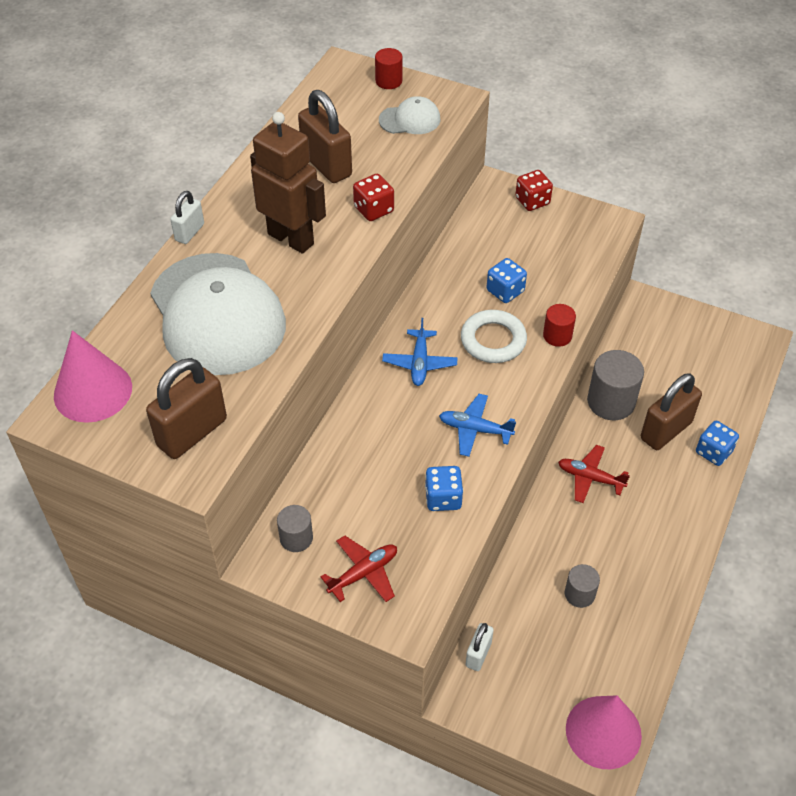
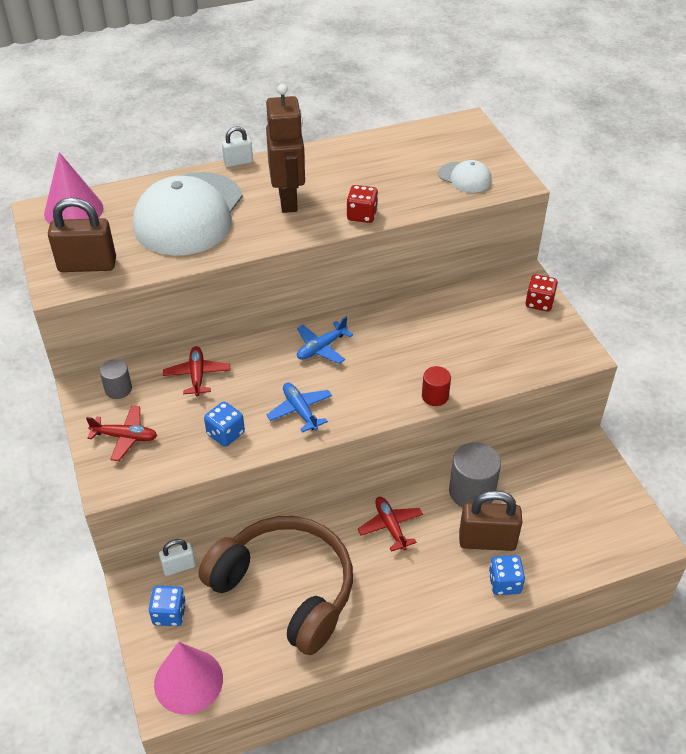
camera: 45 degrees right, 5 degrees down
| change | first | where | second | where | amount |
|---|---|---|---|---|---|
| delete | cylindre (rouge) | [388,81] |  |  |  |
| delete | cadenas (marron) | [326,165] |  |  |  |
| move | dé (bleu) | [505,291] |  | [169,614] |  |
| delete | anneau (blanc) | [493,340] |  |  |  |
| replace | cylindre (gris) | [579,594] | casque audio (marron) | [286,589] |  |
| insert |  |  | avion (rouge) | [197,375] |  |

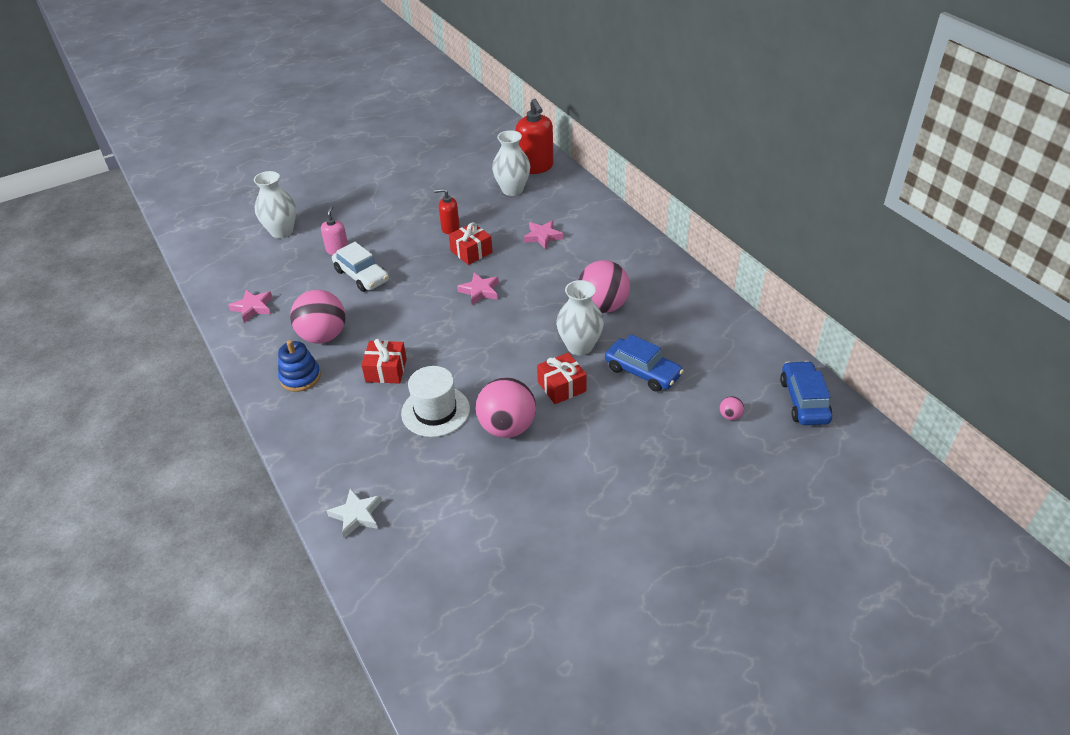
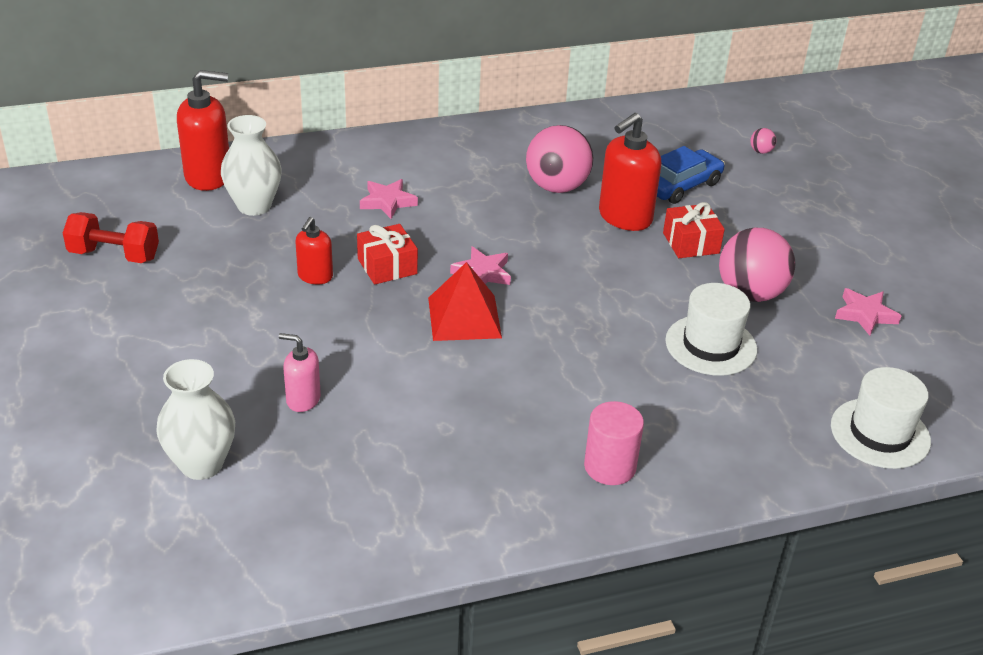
camera: 80 degrees left, 5 degrees down
| change | first | where | second | where | amount |
|---|---|---|---|---|---|
| delete | voiture (blanc) | [361,276] |  |  |  |
| replace | vase (blanc) | [579,346] | distributeur de savon (rouge) | [624,217] |  |
| move | étoile (rose) | [253,307] |  | [865,315] |  |
| delete | balle (rose) | [323,336] |  |  |  |
| delete | cadeau (rouge) | [386,370] |  |  |  |
| replace | jouet à empiler (bleu) | [300,377] | cylindre (rose) | [610,467] |  |
| delete | voiture (bleu) | [804,401] |  |  |  |
| replace | étoile (blanc) | [356,515] | chapeau (blanc) | [880,433] |  |
| insert |  |  | haltère (rouge) | [114,255] |  |
| insert |  |  | pyramide (rouge) | [464,317] |  |

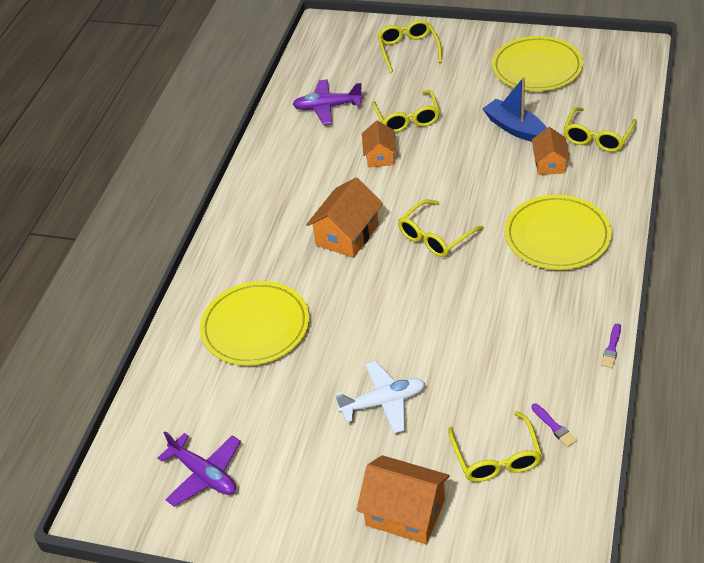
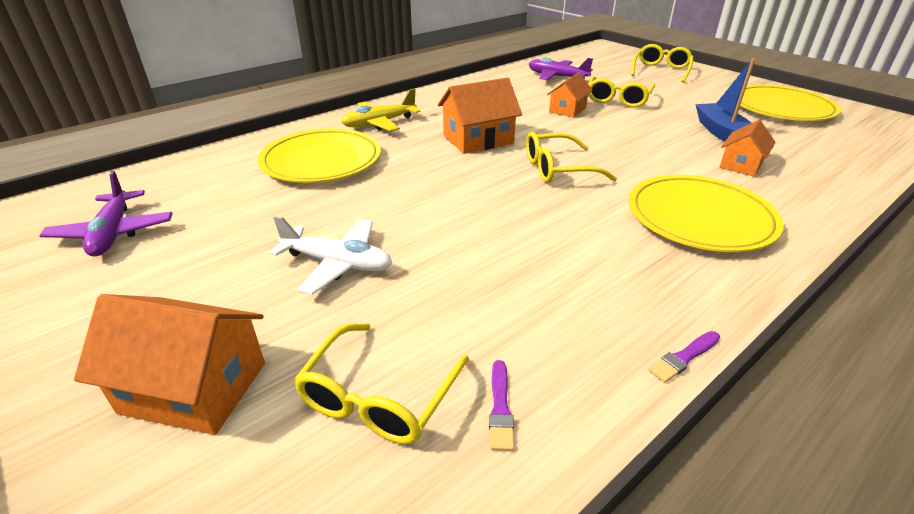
camera: 30 degrees right, 10 degrees down
| change | first | where | second | where | amount |
|---|---|---|---|---|---|
| delete | lunettes (jaune) | [597,137] |  |  |  |
| rotate | maison (orange) | [405,512] |  | [194,387] | 45 degrees counterclockwise |
| insert |  |  | avion (jaune) | [379,123] |  |

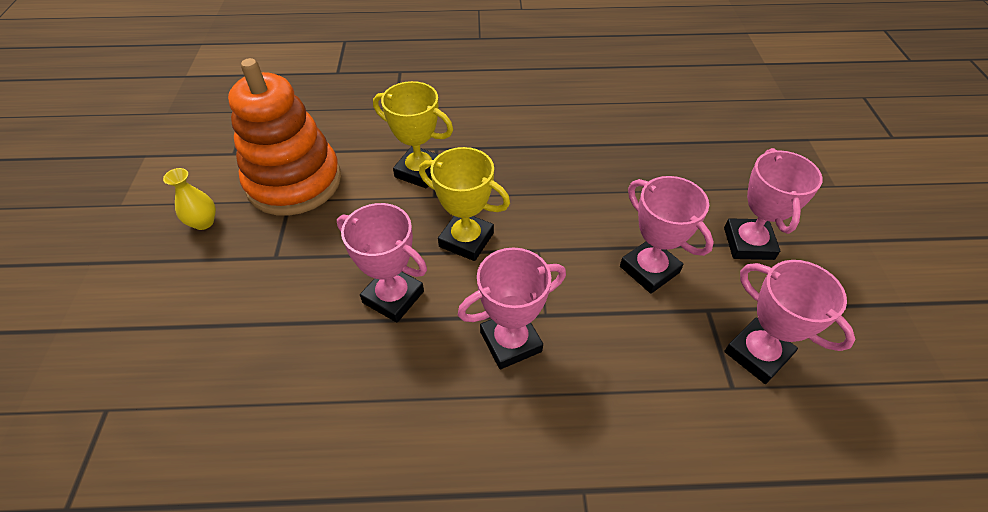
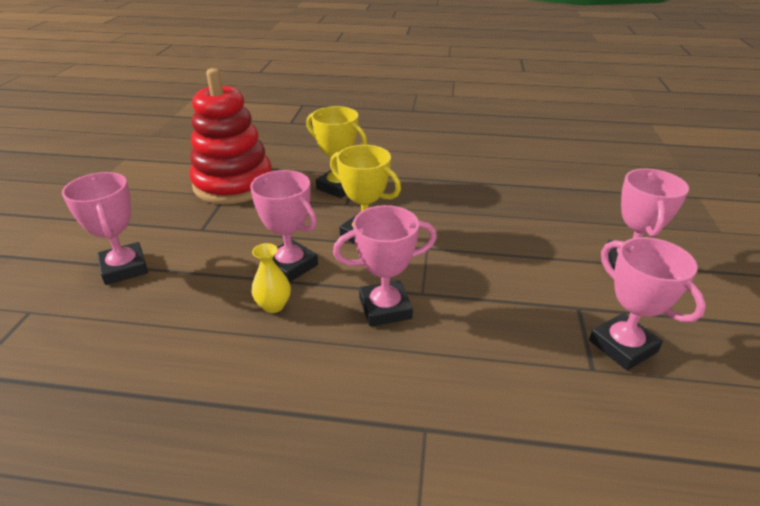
camera: 10 degrees right, 15 degrees down
| change | first | where | second | where | amount |
|---|---|---|---|---|---|
| recolor | jouet à empiler (orange) | [294,182] | jouet à empiler (rouge) | [233,184] |  |
| move | vase (jaune) | [203,222] |  | [273,305] |  |
| move | trophée (rose) | [649,269] |  | [124,268] |  |

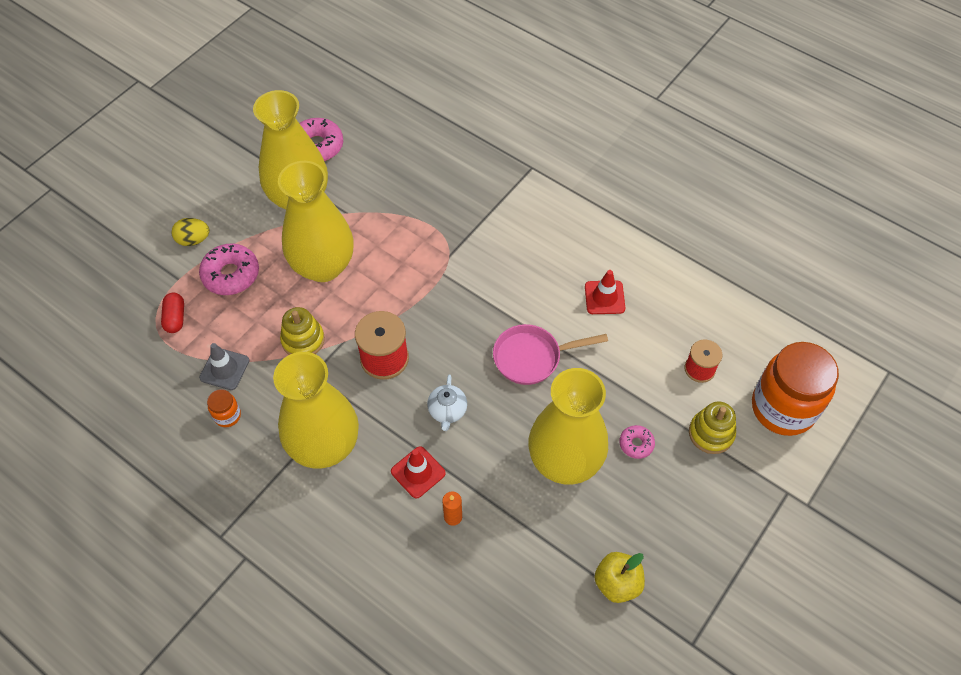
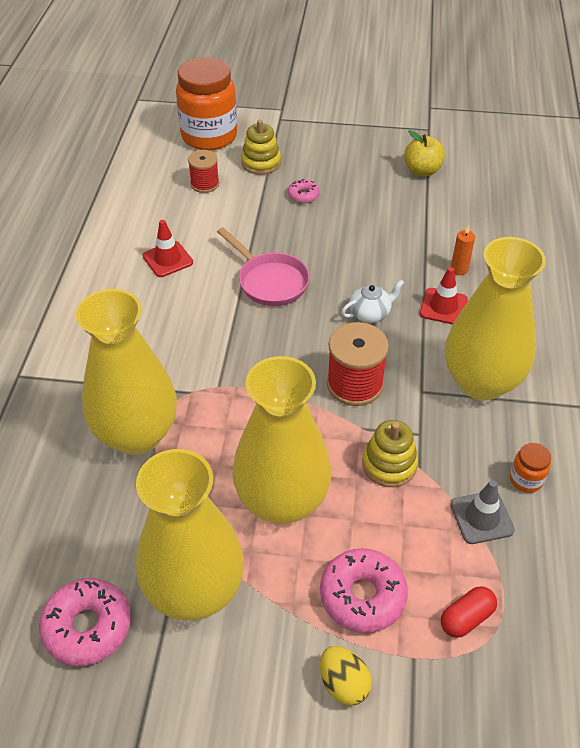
camera: 120 degrees left, 10 degrees down
| change | first | where | second | where | amount |
|---|---|---|---|---|---|
| move | vase (jaune) | [564,461] |  | [137,434] |  |

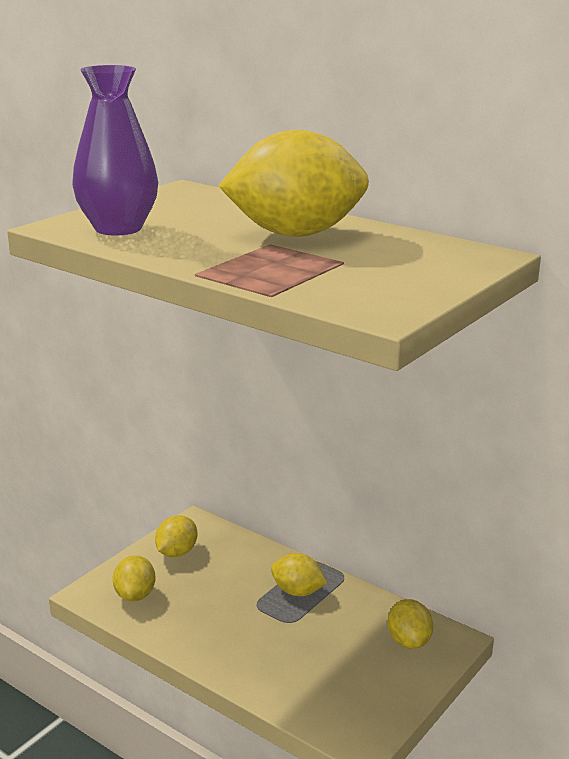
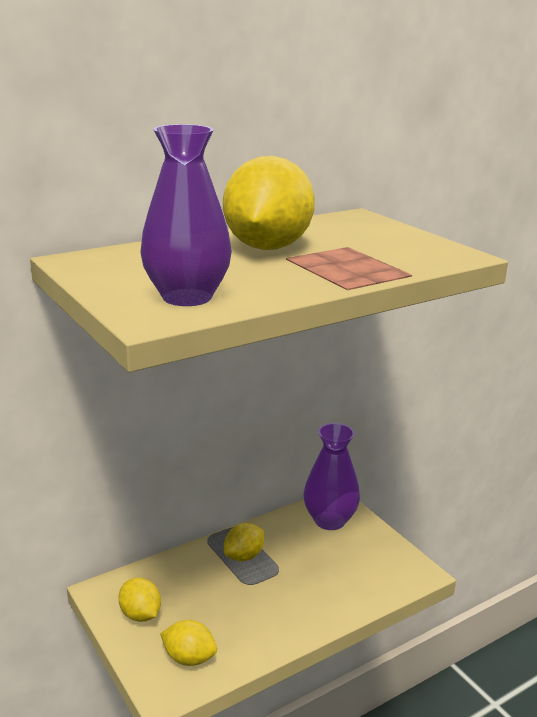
camera: 70 degrees left, 0 degrees up
| change | first | where | second | where | amount |
|---|---|---|---|---|---|
| replace | citron (jaune) | [408,641] | vase (violet) | [329,520] |  |

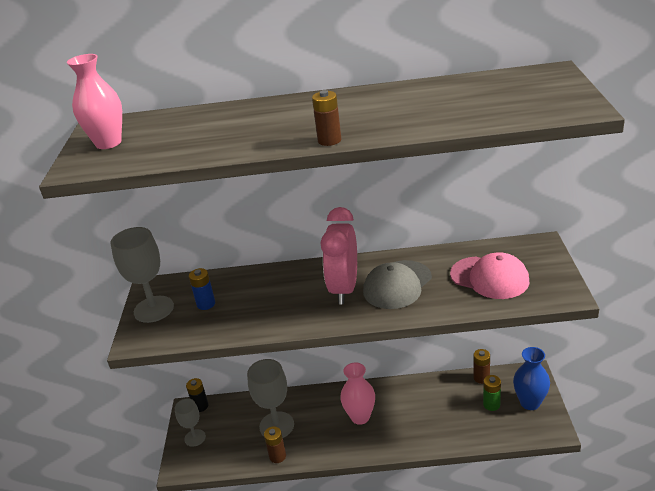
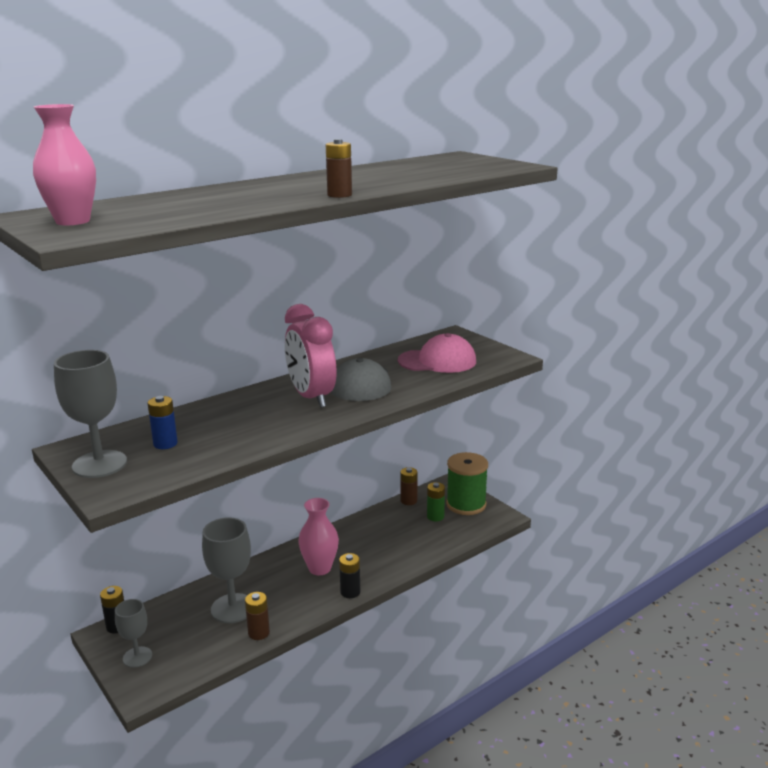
camera: 40 degrees left, 10 degrees down
| change | first | where | second | where | amount |
|---|---|---|---|---|---|
| replace | vase (bleu) | [530,403] | bobine (vert) | [466,504] |  |
| insert |  |  | pile (noir) | [350,592] |  |

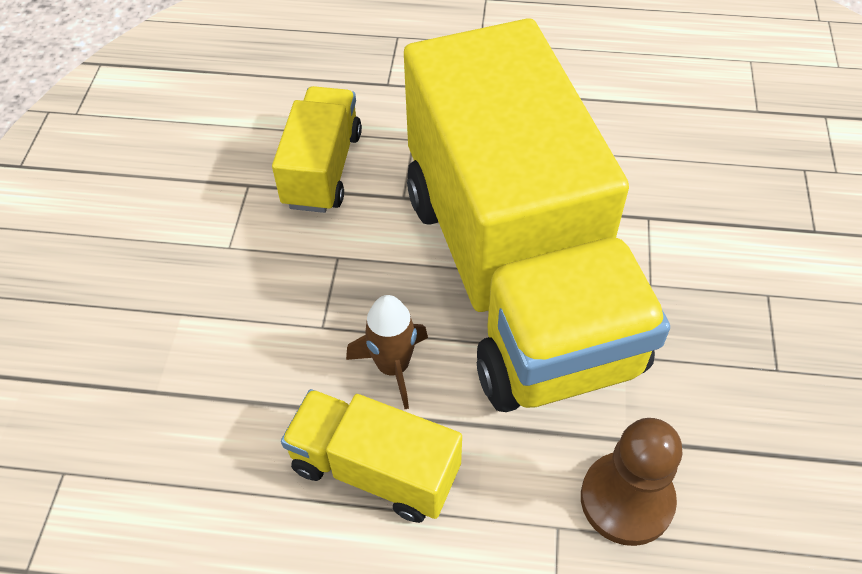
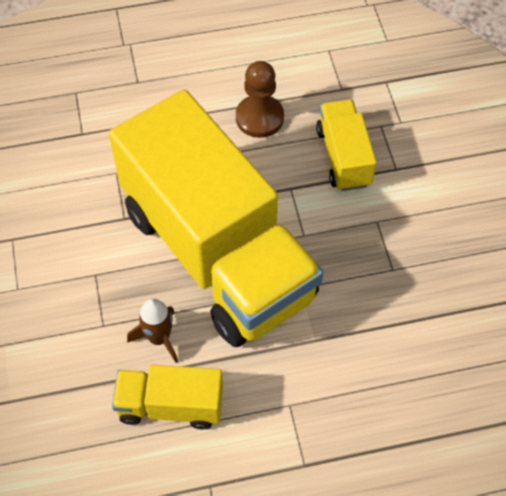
camera: 20 degrees left, 5 degrees up
| change | first | where | second | where | amount |
|---|---|---|---|---|---|
| move | camion (jaune) | [322,169] |  | [343,157] |  |
| move | pion (marron) | [626,500] |  | [259,118] |  |

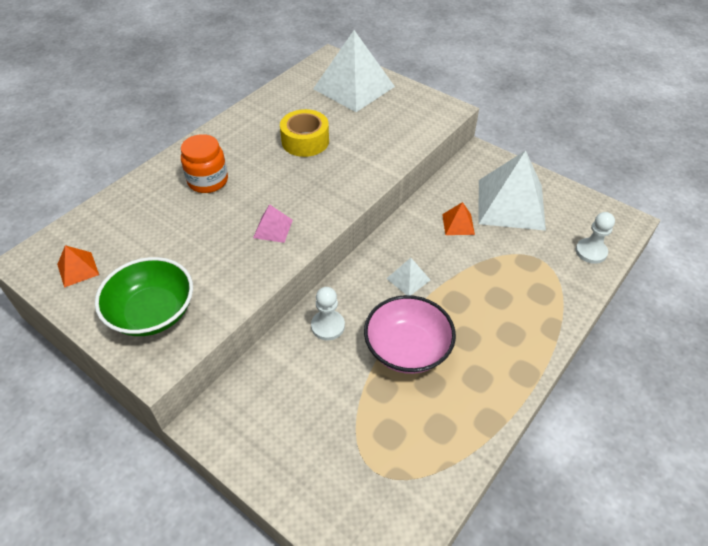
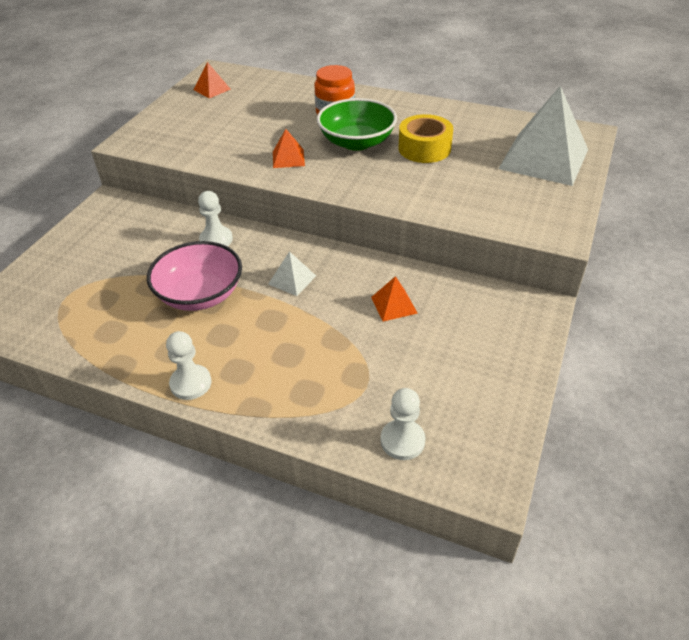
camera: 75 degrees right, 5 degrees down
| change | first | where | second | where | amount |
|---|---|---|---|---|---|
| delete | pyramide (blanc) | [511,204] |  |  |  |
| recolor | pyramide (rose) | [273,228] | pyramide (orange) | [288,158] |  |
| move | bol (vert) | [152,312] |  | [357,142] |  |
| insert |  |  | pion (blanc) | [191,383] |  |

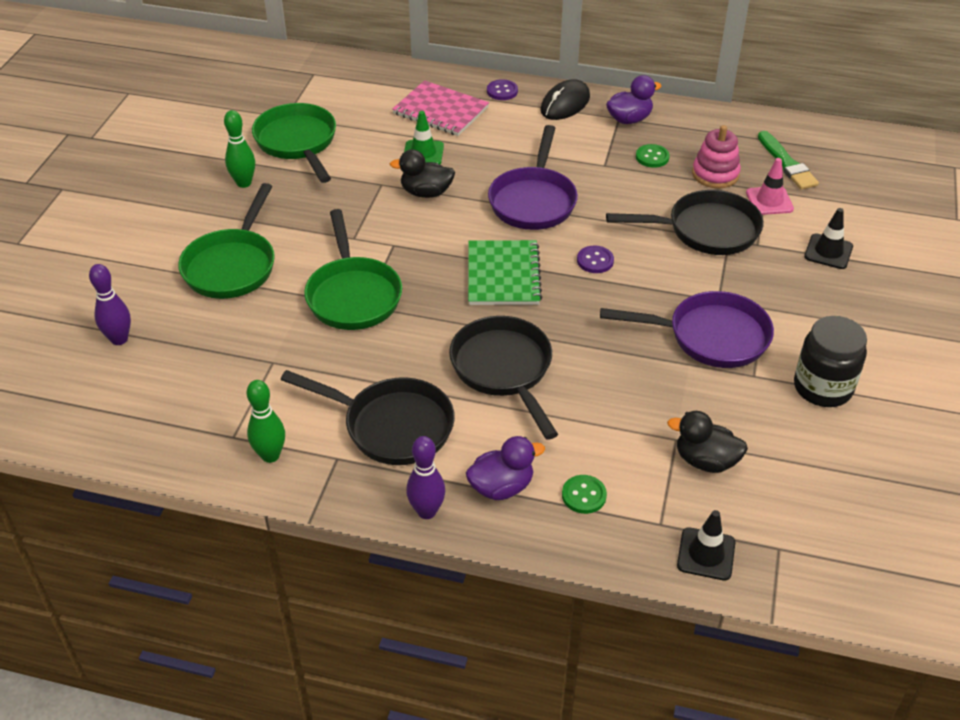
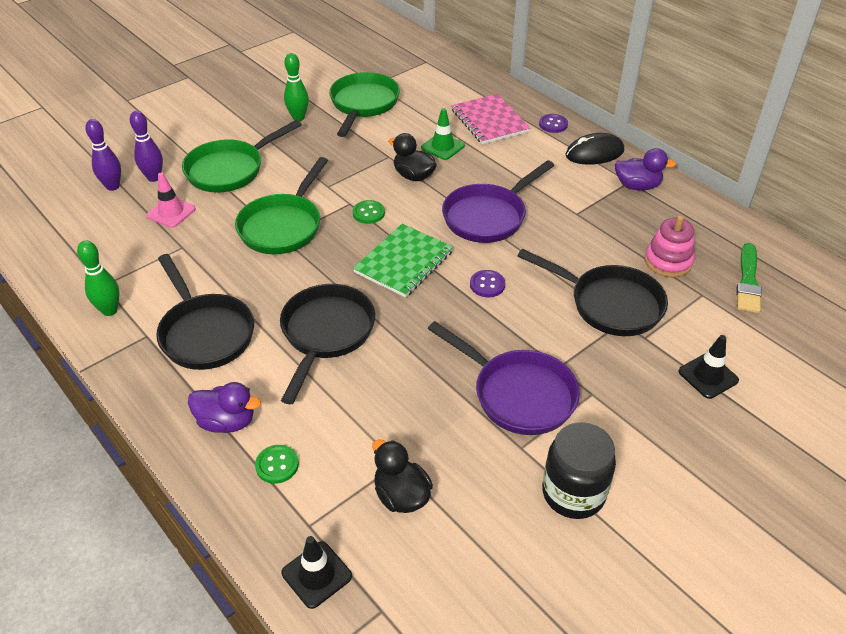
camera: 35 degrees right, 0 degrees up
| change | first | where | second | where | amount |
|---|---|---|---|---|---|
| move | bouton (vert) | [652,157] |  | [368,213] |  |
| move | cône de chantier (rose) | [769,201] |  | [171,212] |  |
| move | quille (violet) | [427,511] |  | [154,178] |  |

